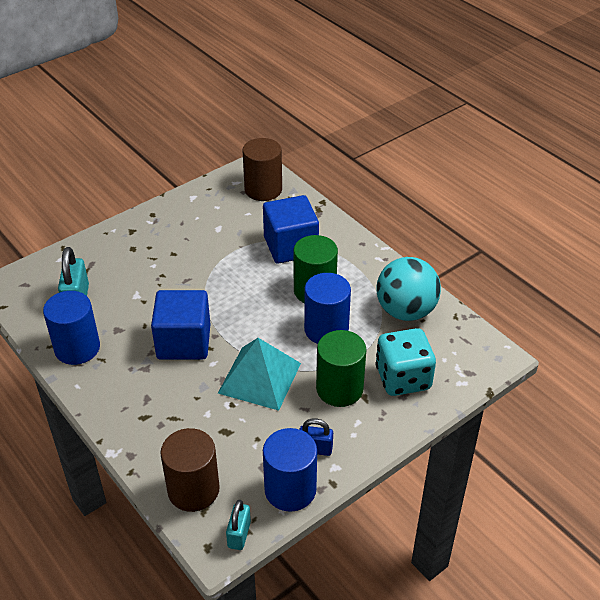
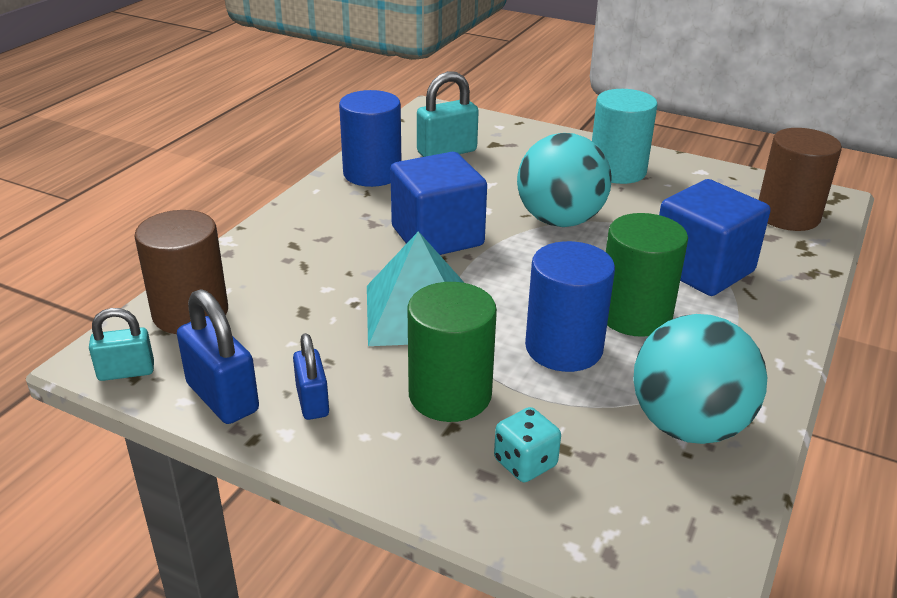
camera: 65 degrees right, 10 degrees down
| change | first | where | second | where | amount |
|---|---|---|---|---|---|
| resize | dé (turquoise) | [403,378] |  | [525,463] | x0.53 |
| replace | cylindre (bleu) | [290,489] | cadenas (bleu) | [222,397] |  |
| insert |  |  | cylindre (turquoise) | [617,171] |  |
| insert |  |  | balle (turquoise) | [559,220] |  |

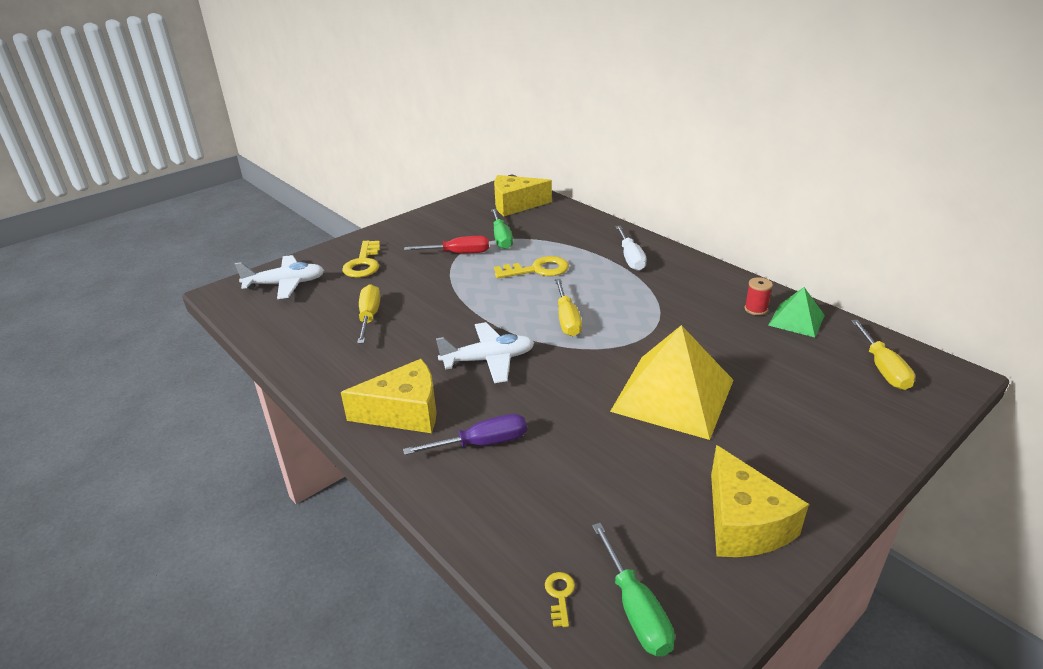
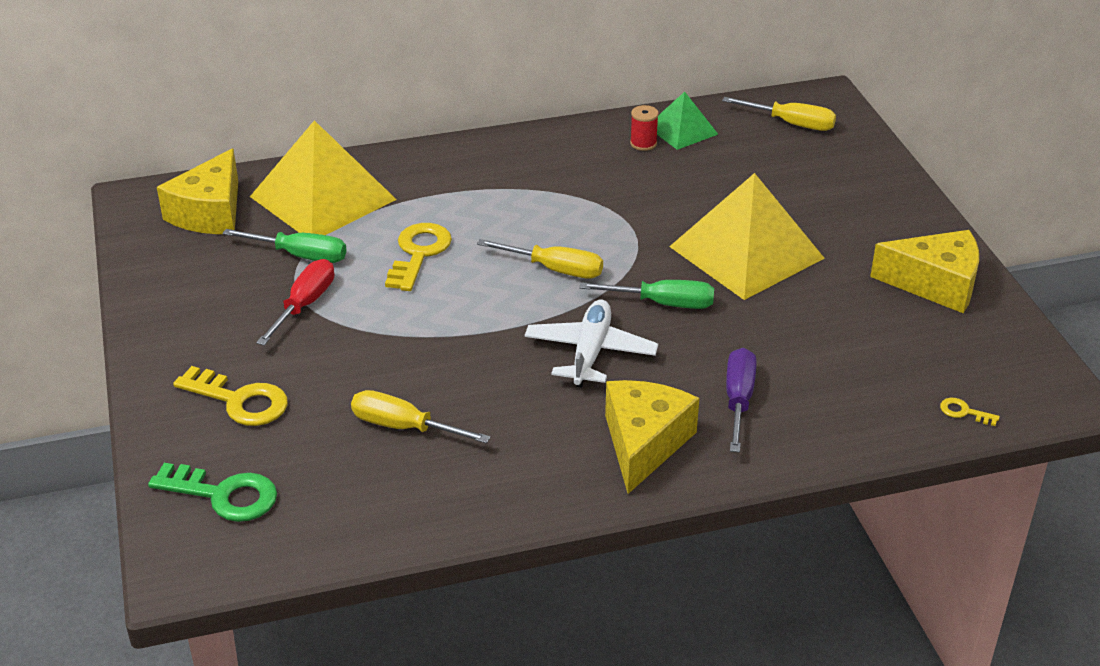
camera: 65 degrees left, 5 degrees up
| change | first | where | second | where | amount |
|---|---|---|---|---|---|
| delete | tournevis (blanc) | [630,258] |  |  |  |
| replace | avion (blanc) | [285,284] | clé (vert) | [224,495] |  |
| move | tournevis (vert) | [635,609] |  | [663,304] |  |
| insert |  |  | pyramide (jaune) | [323,198] |  |

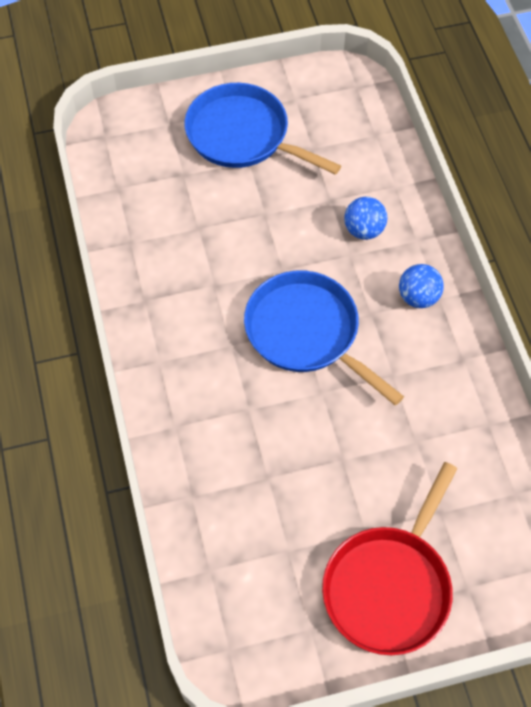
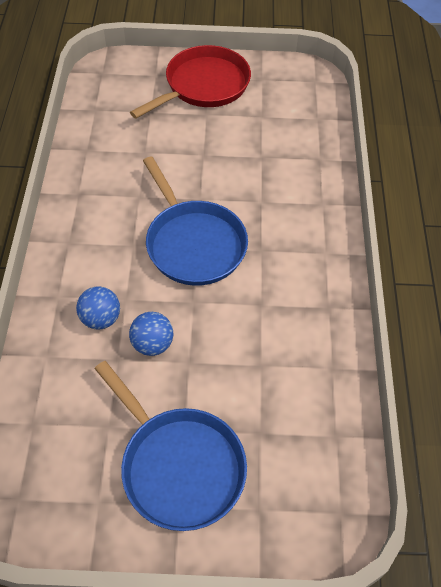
camera: 165 degrees left, 5 degrees down
| change | first | where | second | where | amount |
|---|---|---|---|---|---|
| move | balle (bleu) | [418,297] |  | [152,344] |  |

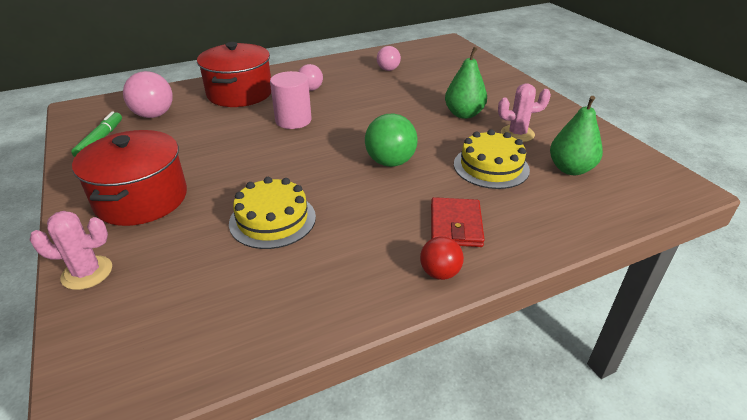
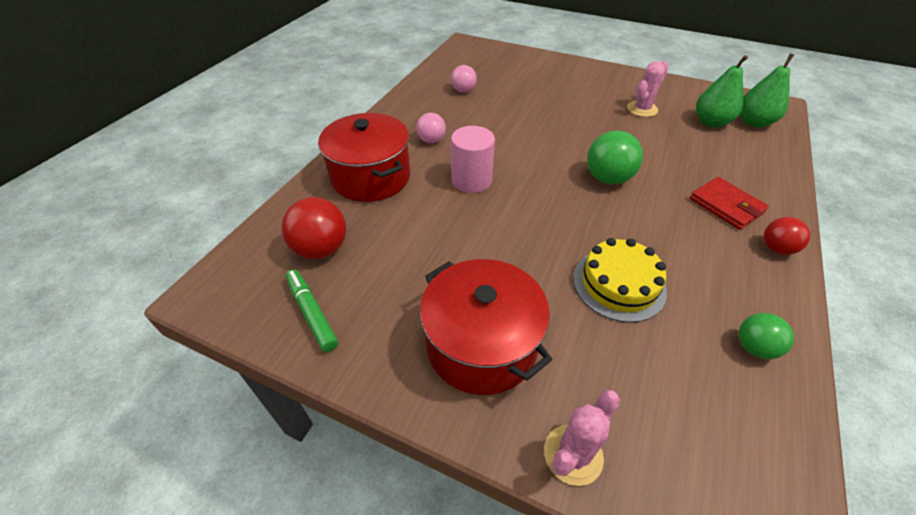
camera: 40 degrees left, 10 degrees up
| change | first | where | second | where | amount |
|---|---|---|---|---|---|
| move | poire (vert) | [464,114] |  | [754,122] |  |
| recolor | balle (rose) | [154,115] | balle (rouge) | [321,249] |  |
| delete | gâteau (jaune) | [491,167] |  |  |  |
| insert |  |  | balle (vert) | [754,347] |  |

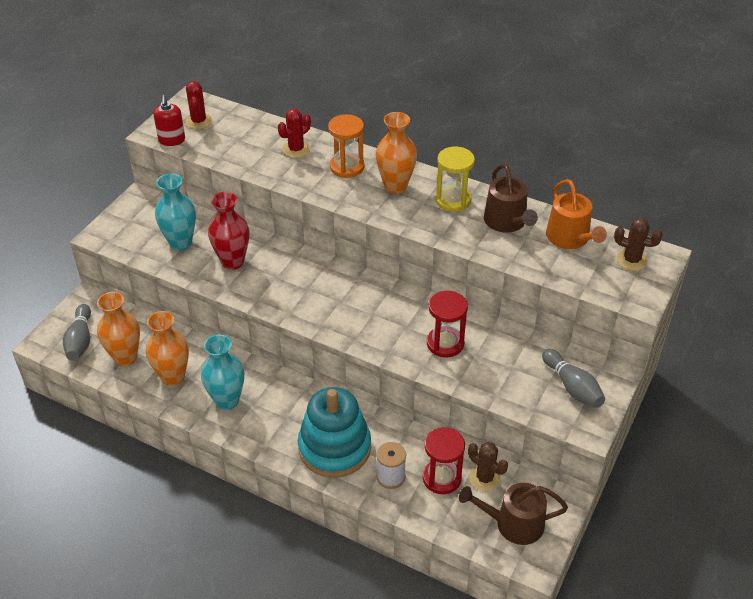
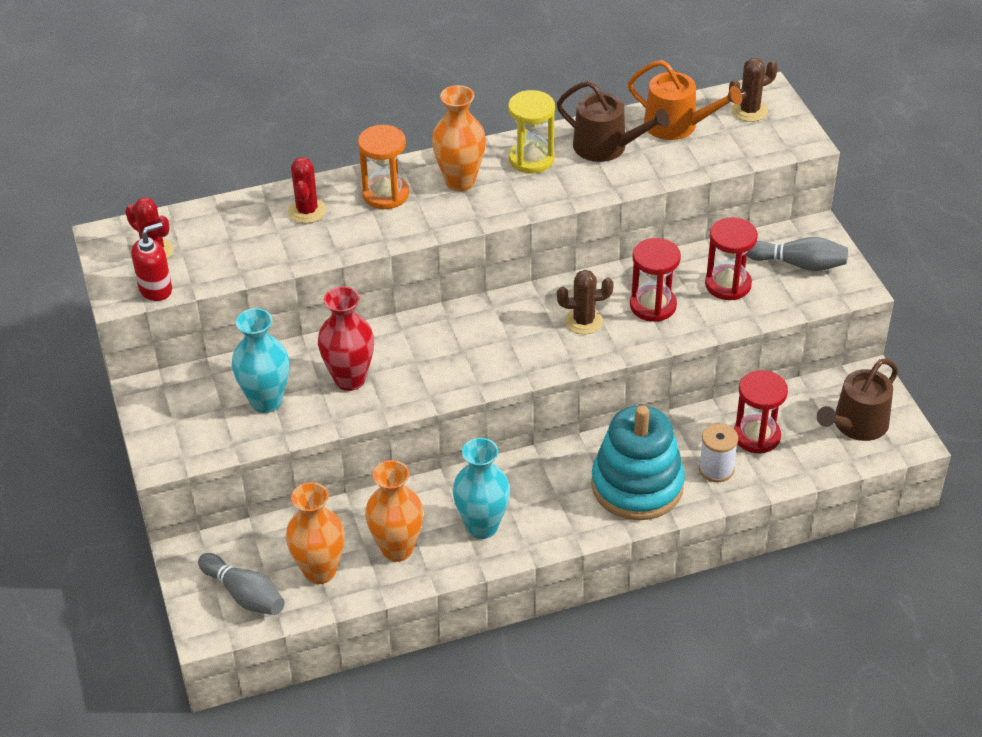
camera: 45 degrees left, 0 degrees up
| change | first | where | second | where | amount |
|---|---|---|---|---|---|
| rotate | distributeur de savon (rouge) | [172,140] |  | [156,289] | 75 degrees counterclockwise |
| move | cactus (marron) | [484,478] |  | [584,321] |  |
| insert |  |  | sablier (rouge) | [728,284] |  |

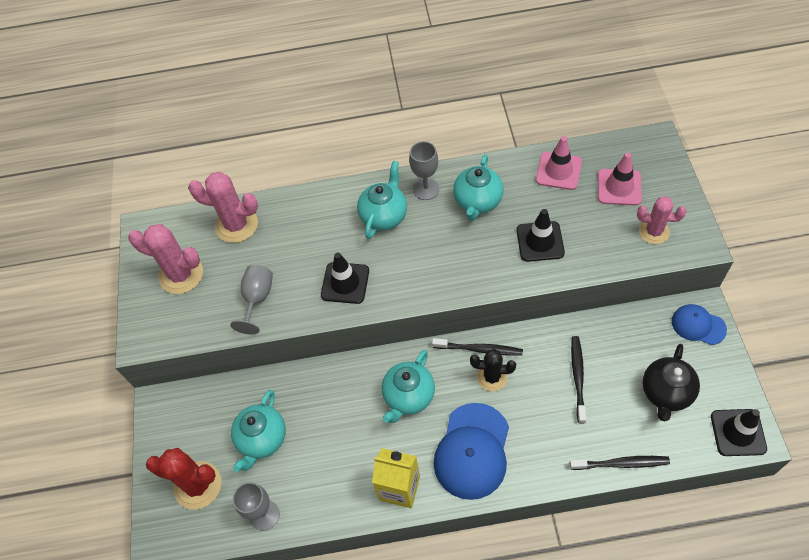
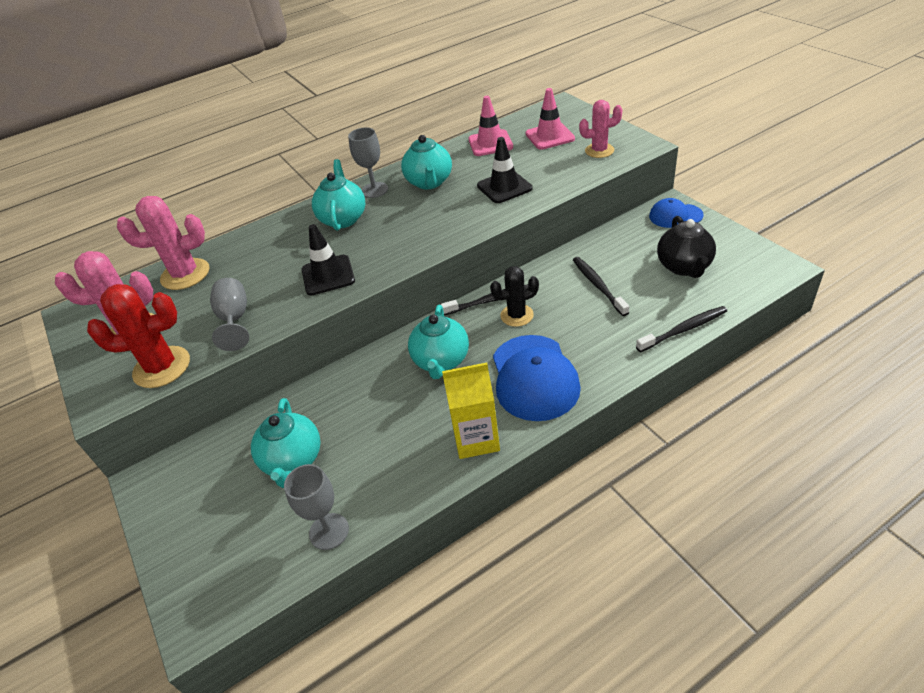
camera: 25 degrees left, 15 degrees down
| change | first | where | second | where | amount |
|---|---|---|---|---|---|
| delete | cône de chantier (noir) | [738,432] |  |  |  |
| move | cactus (rouge) | [198,485] |  | [162,367] |  |

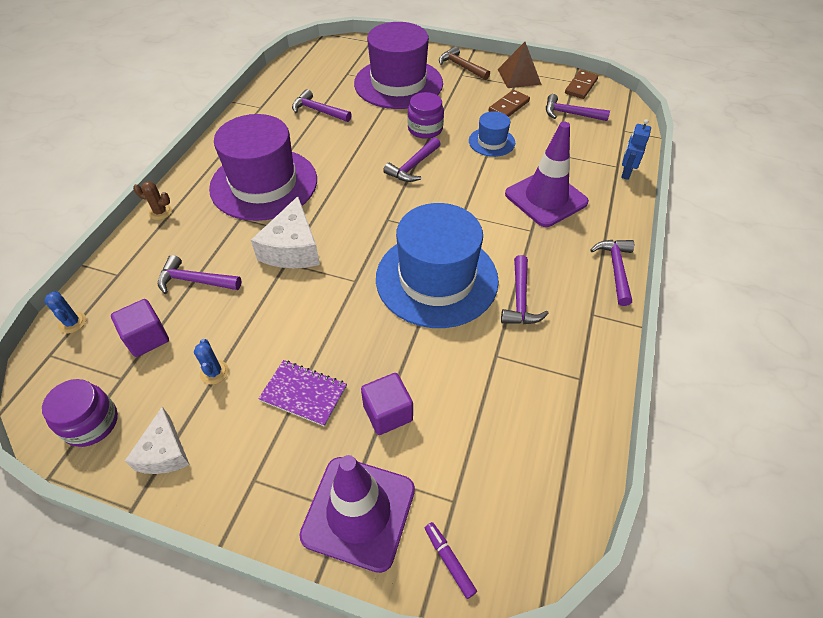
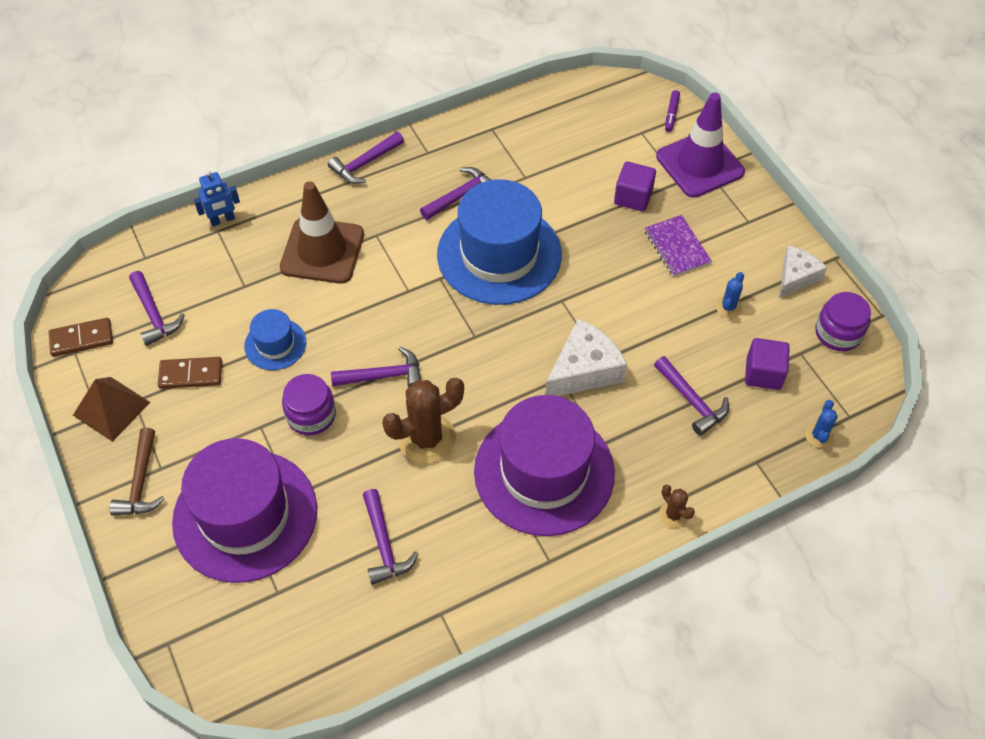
camera: 135 degrees left, 5 degrees up
| change | first | where | second | where | amount |
|---|---|---|---|---|---|
| recolor | cône de chantier (violet) | [546,198] | cône de chantier (marron) | [322,251] |  |
| insert |  |  | cactus (marron) | [426,438] |  |

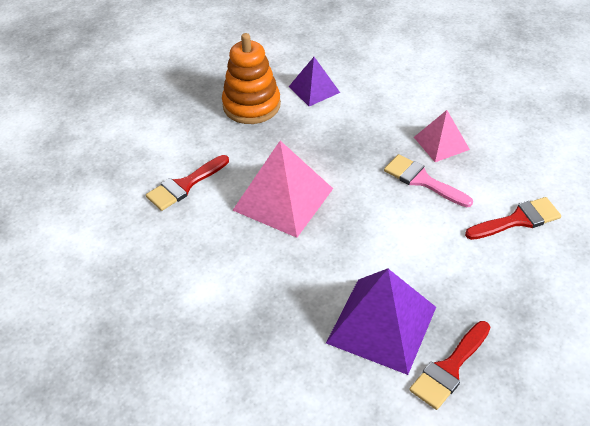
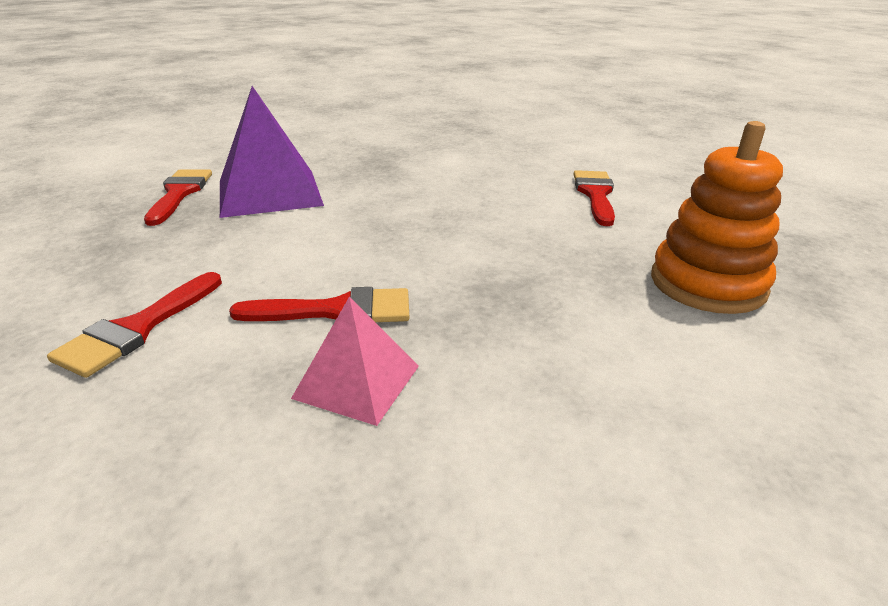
camera: 135 degrees right, 15 degrees down
| change | first | where | second | where | amount |
|---|---|---|---|---|---|
| delete | pyramide (violet) | [314,89] |  |  |  |
| delete | pyramide (rose) | [283,199] |  |  |  |
| recolor | pinceau (rose) | [422,180] | pinceau (rouge) | [337,311] |  |

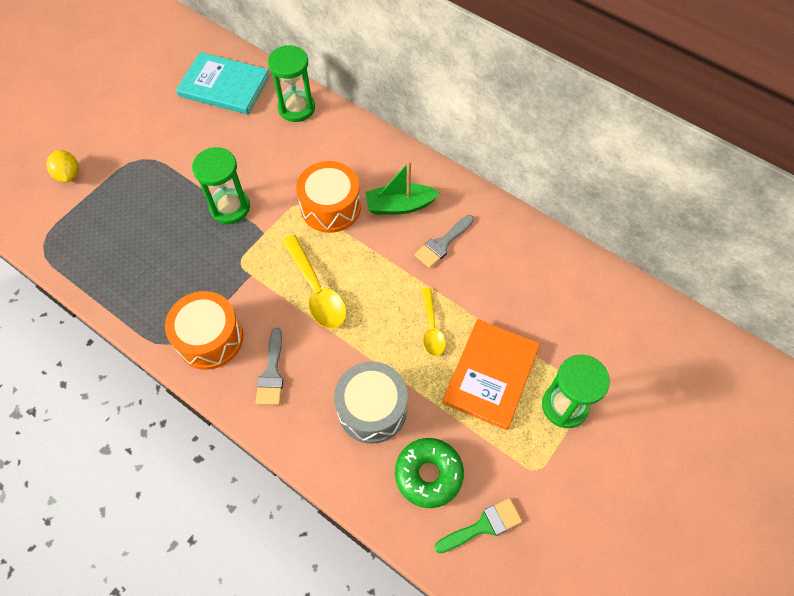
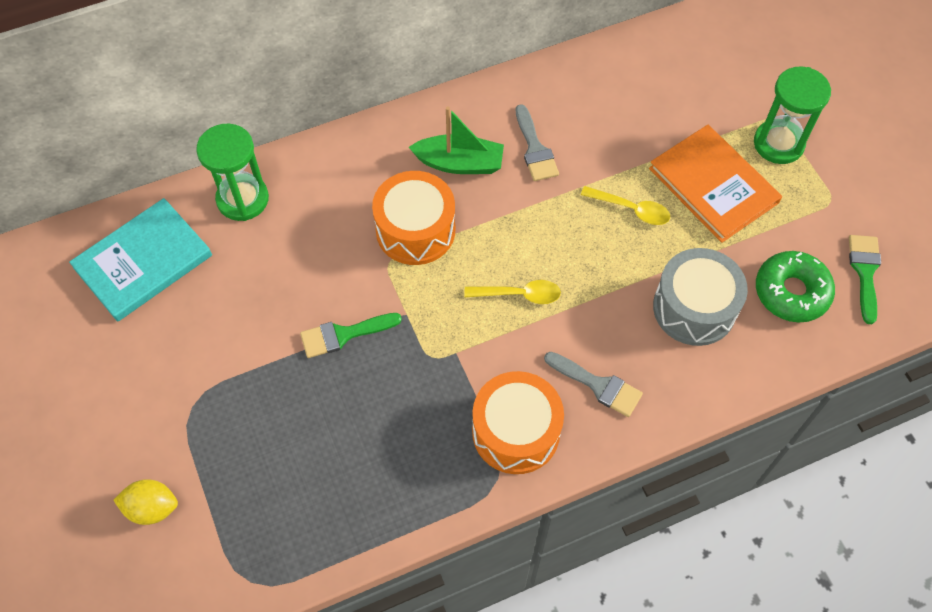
camera: 60 degrees left, 0 degrees up
| change | first | where | second | where | amount |
|---|---|---|---|---|---|
| replace | sablier (vert) | [230,207] | pinceau (vert) | [343,335] |  |
| rotate | bateau (vert) | [400,205] |  | [459,163] | 105 degrees counterclockwise |
| resize | cuillère (jaune) | [316,290] |  | [519,294] | x0.63 |

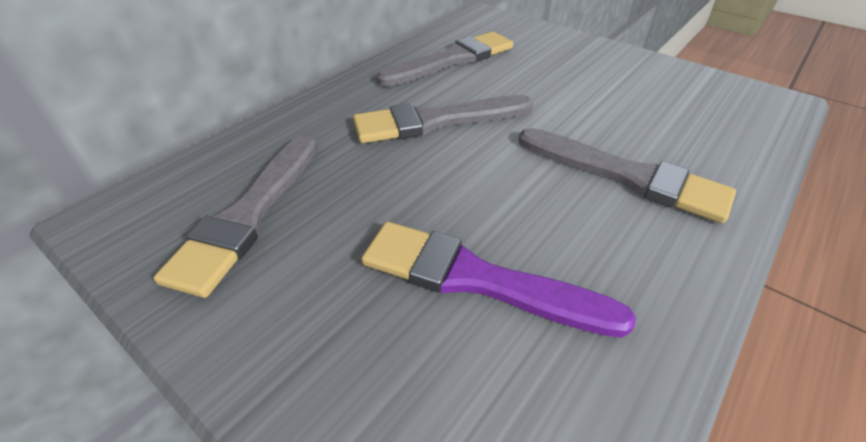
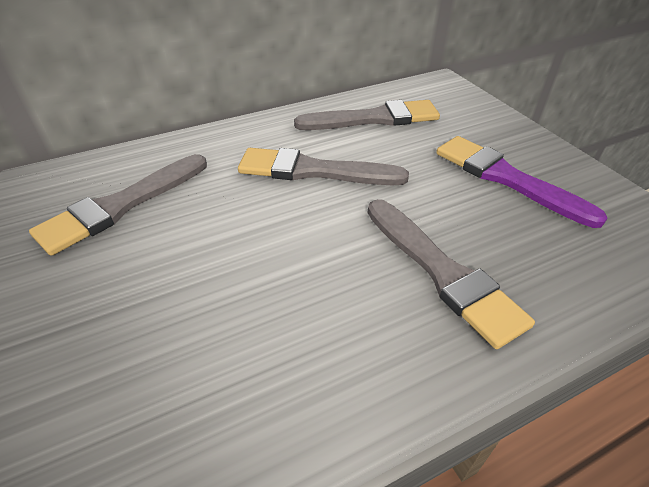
camera: 25 degrees right, 0 degrees up
| change | first | where | second | where | amount |
|---|---|---|---|---|---|
| move | pinceau (violet) | [477,279] |  | [506,178] |  |

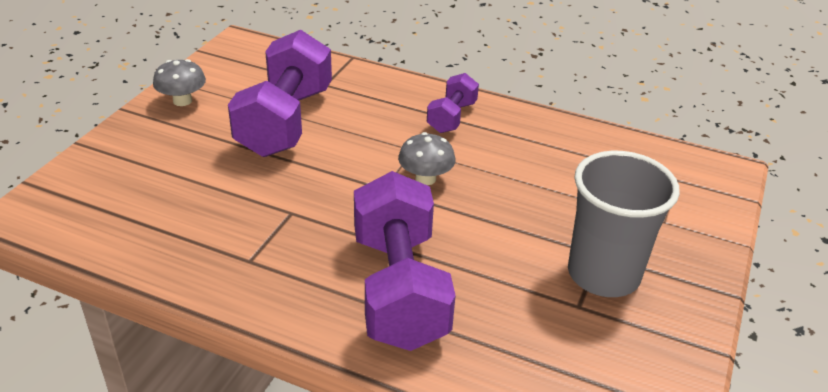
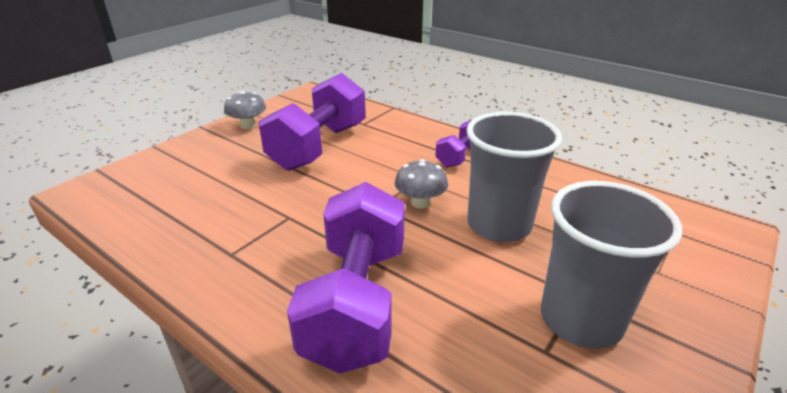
camera: 15 degrees right, 5 degrees down
| change | first | where | second | where | amount |
|---|---|---|---|---|---|
| insert |  |  | gobelet (gris) | [499,225] |  |

